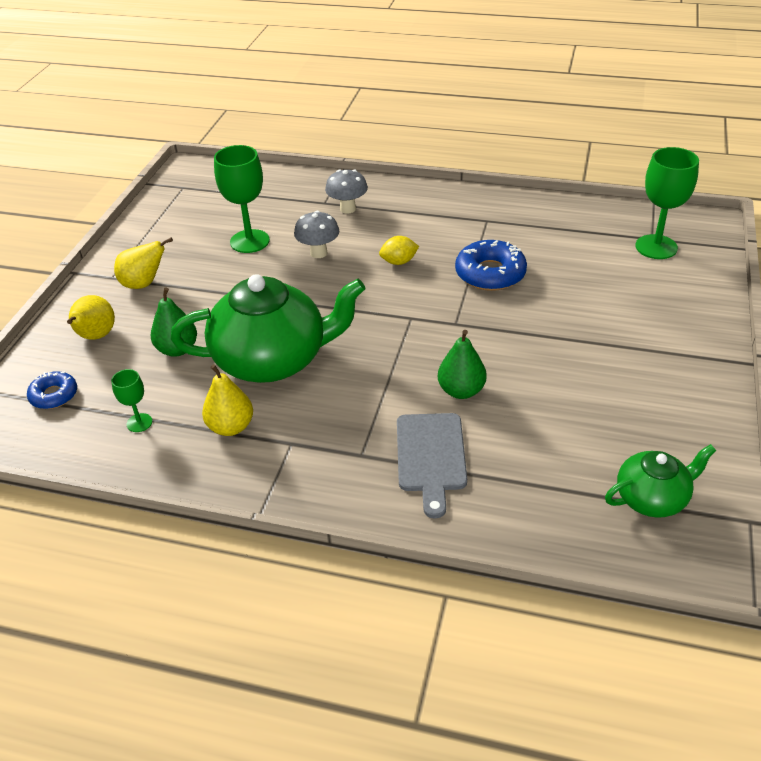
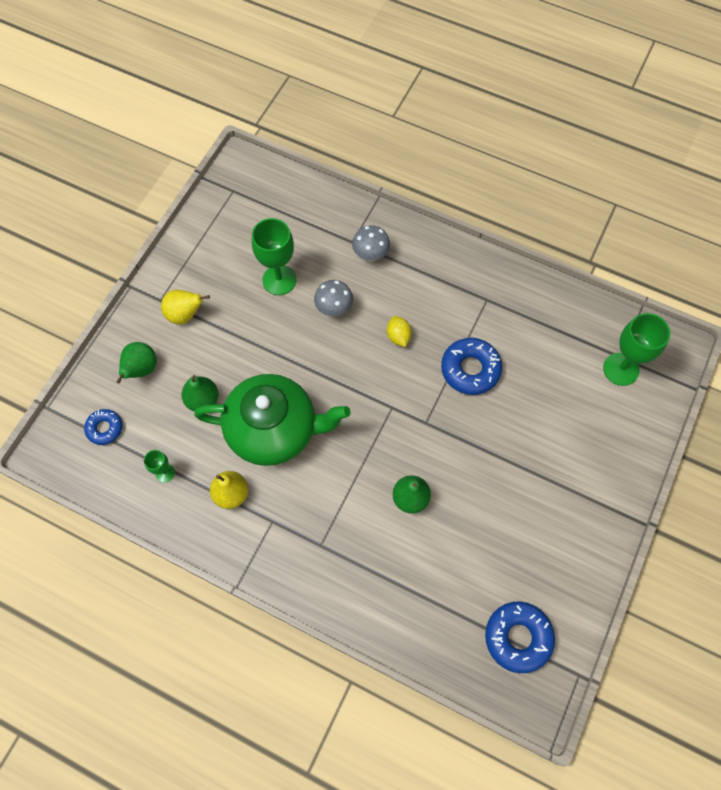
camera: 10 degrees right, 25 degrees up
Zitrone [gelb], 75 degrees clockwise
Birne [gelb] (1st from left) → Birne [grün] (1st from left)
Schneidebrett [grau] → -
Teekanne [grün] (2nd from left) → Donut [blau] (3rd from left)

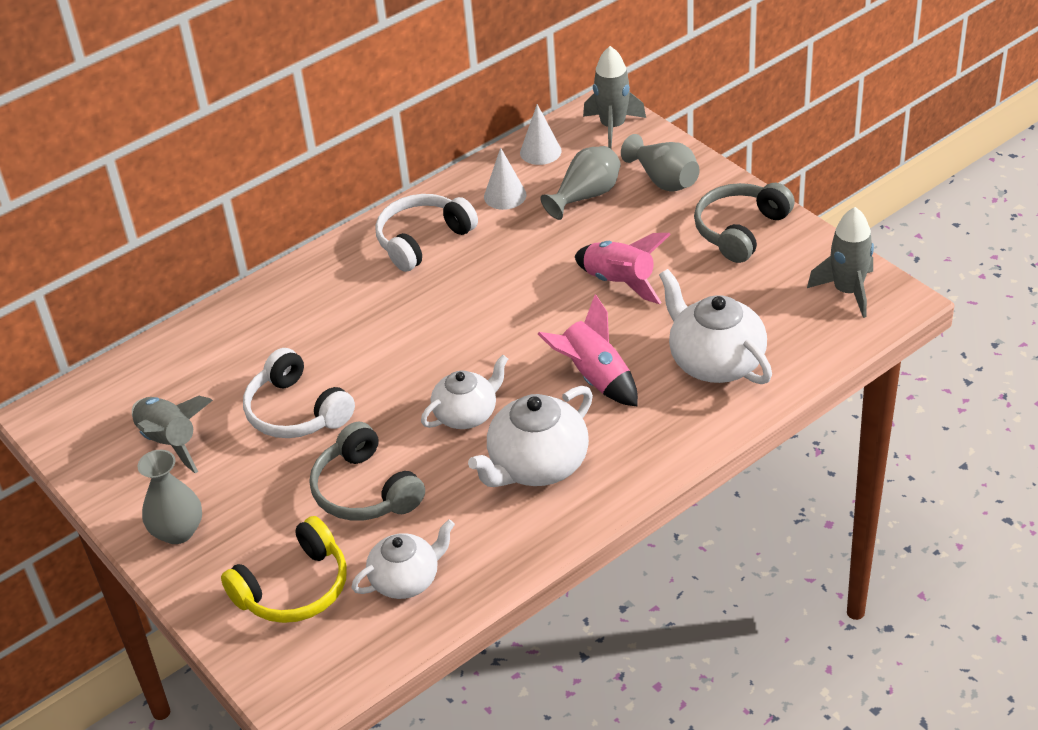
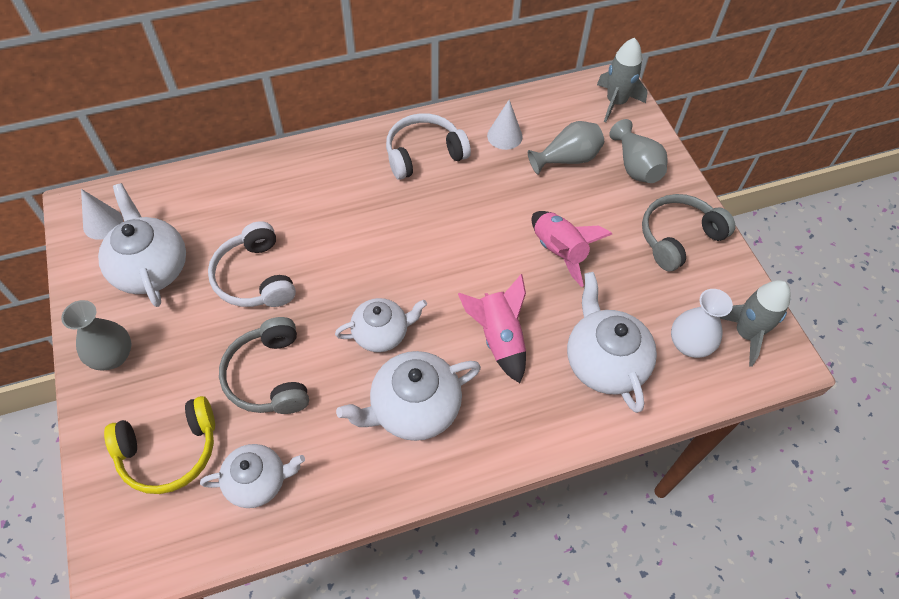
camera: 15 degrees right, 15 degrees up
Kegel [weiß] (2nd from left in the first image) → Kegel [weiß] (1st from left), moved
Rakete [grau] (1st from left) → Teekanne [weiß] (1st from left)
- → Vase [weiß]

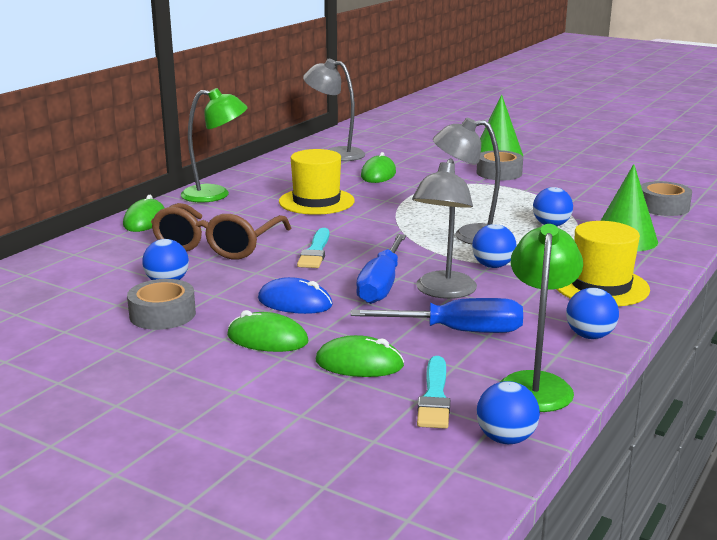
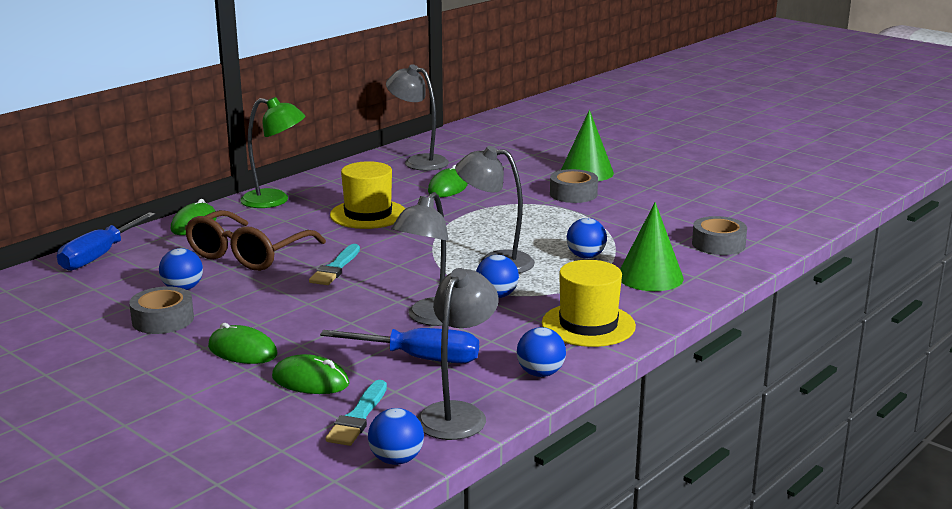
camera: 10 degrees right, 0 degrees up
Lampe [grün] (2nd from left) → Lampe [grau] (3rd from left)
Schraubenzieher [blau] (1st from left), moved
Computermaus [blau] → -

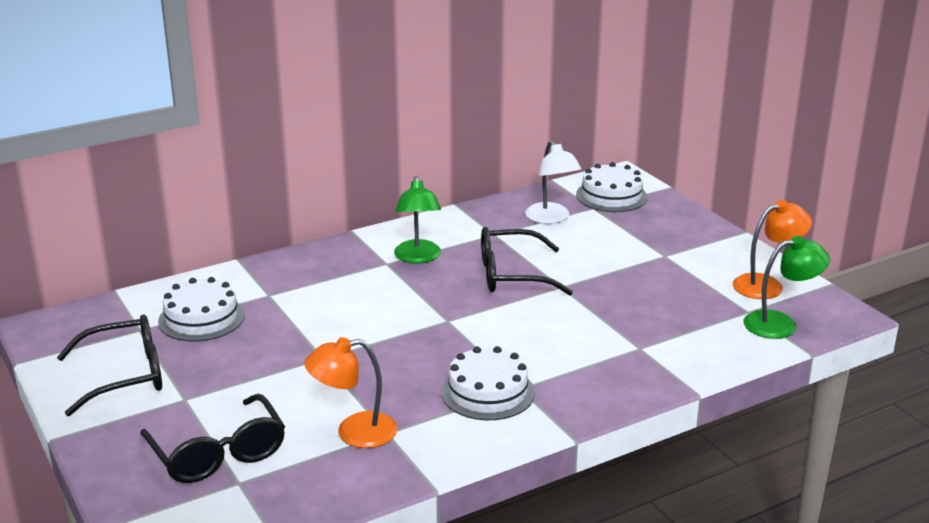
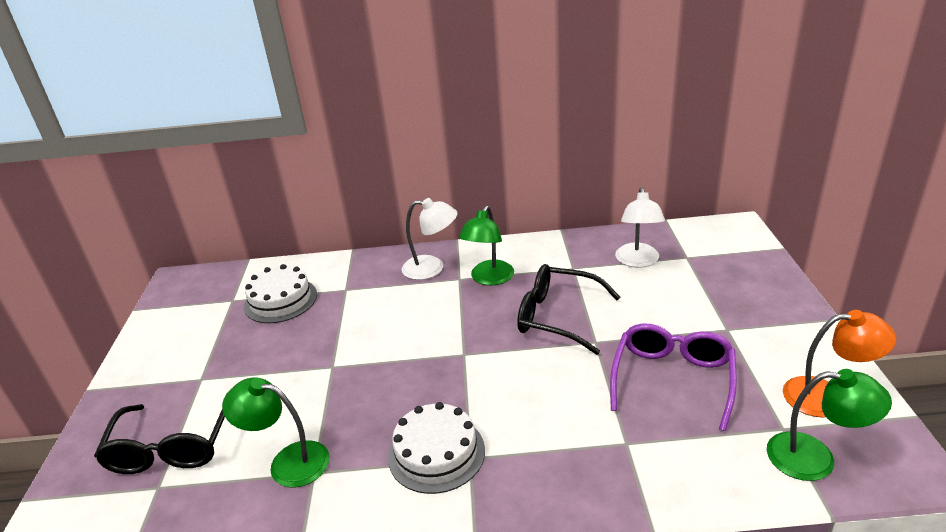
camera: 30 degrees right, 5 degrees up
Kuchen [weiß] (3rd from left) → -
Brille [schwarz] (1st from left) → -
Lampe [orange] (1st from left) → Lampe [grün] (1st from left)
- → Lampe [weiß] (1st from left)
- → Brille [lila]

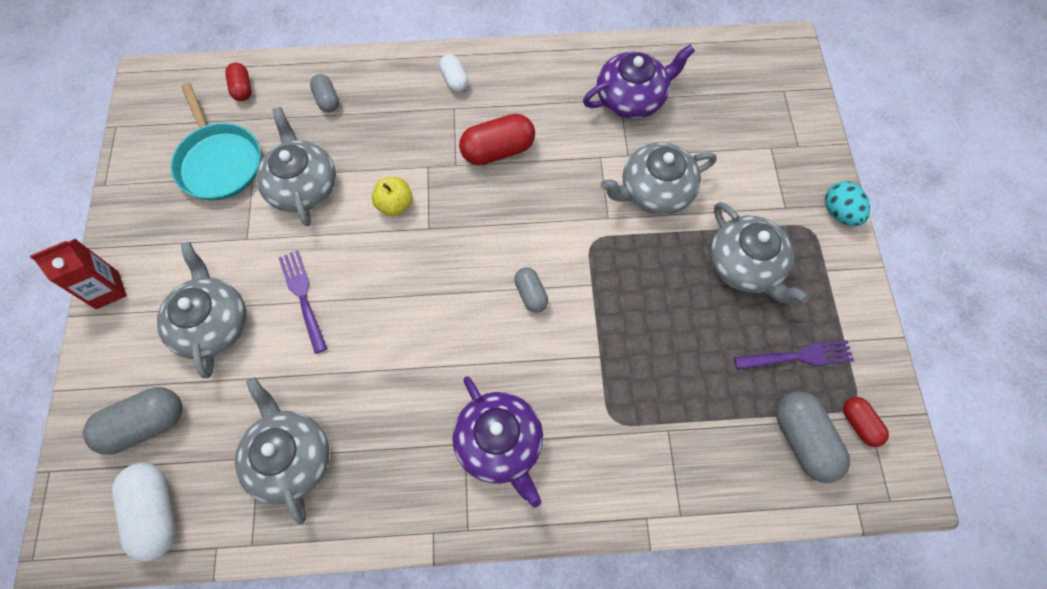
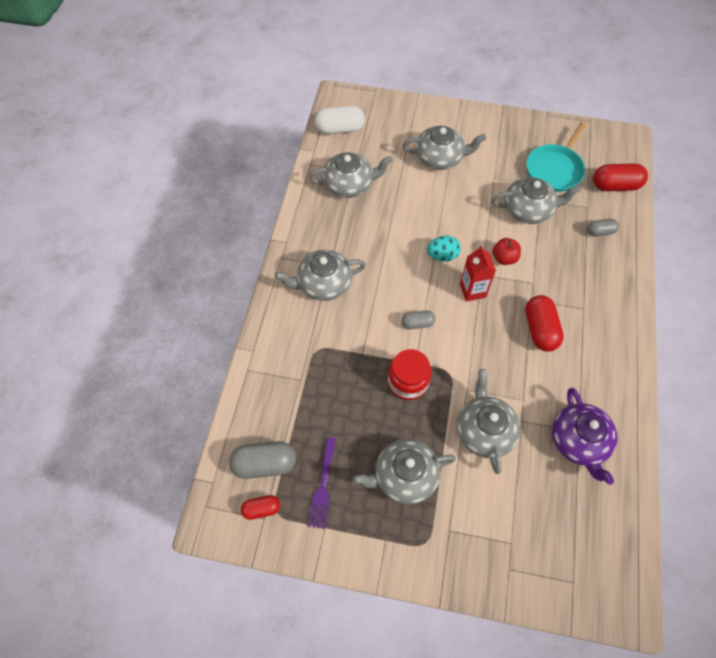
camera: 105 degrees right, 5 degrees down
Kapsel [weiß] (2nd from left) → -
Kapsel [rot] (1st from left in the first image) → Kapsel [rot] (3rd from left), x1.73
Pfanne [türkis], 45 degrees counterclockwise
Apfel [gelb] → Apfel [rot]
Ei [türkis], moved
Getränkekarton [rot], moved
Gabel [lila] (1st from left) → -
Teekanne [lila] (1st from left) → Teekanne [grau] (1st from left)
Kapsel [grau] (1st from left) → -
- → Einmachglas [rot]

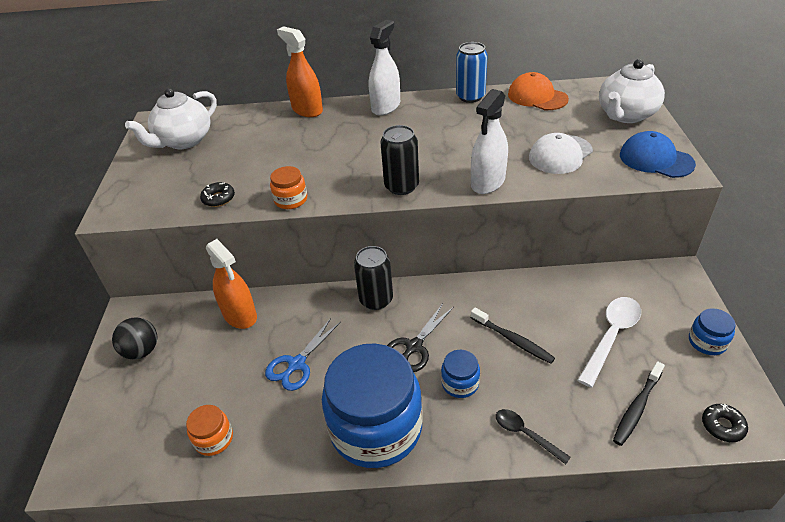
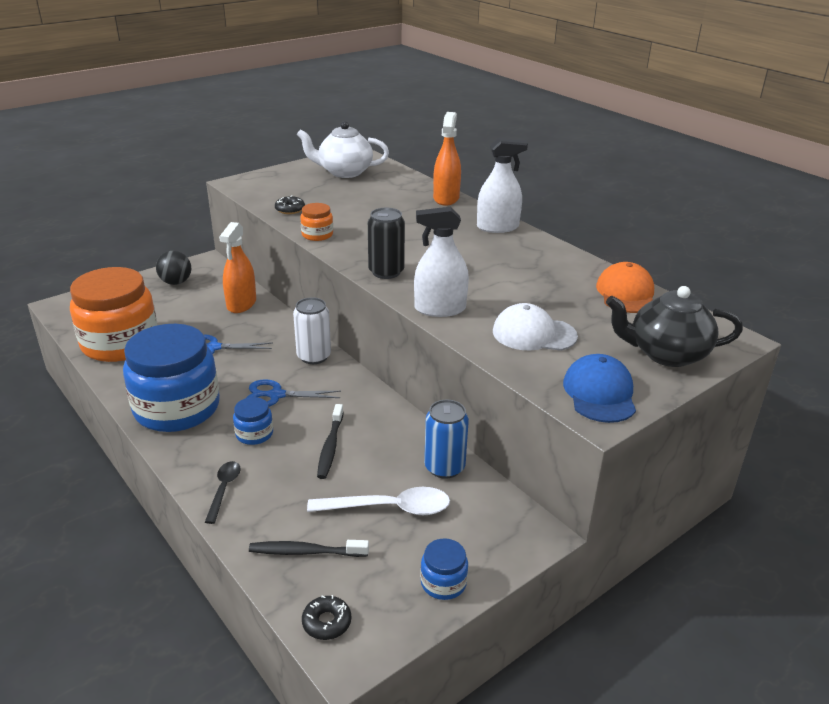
camera: 50 degrees right, 10 degrees down
Dose [blau], moved
Teekanne [weiß] (2nd from left) → Teekanne [schwarz]
Dose [schwarz] (1st from left) → Dose [weiß]
Schere [schwarz] → Schere [blau] (2nd from left)
Einmachglas [orange] (1st from left), x2.35

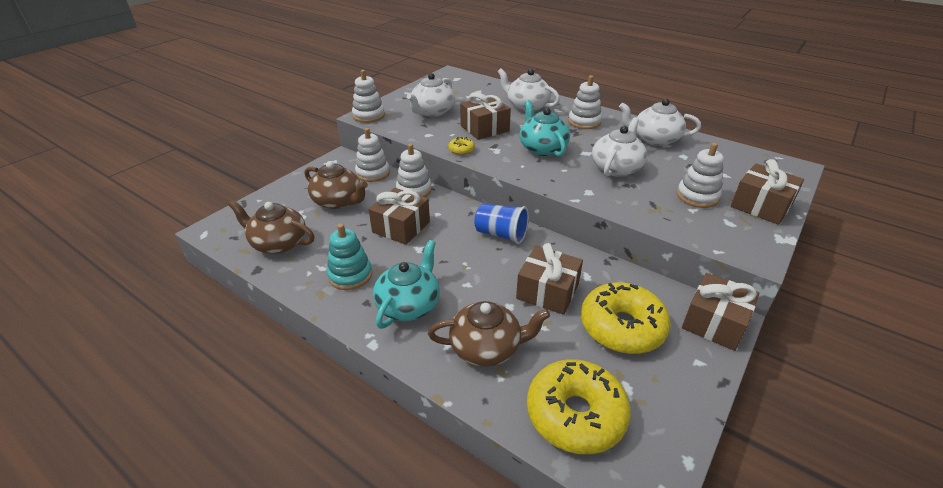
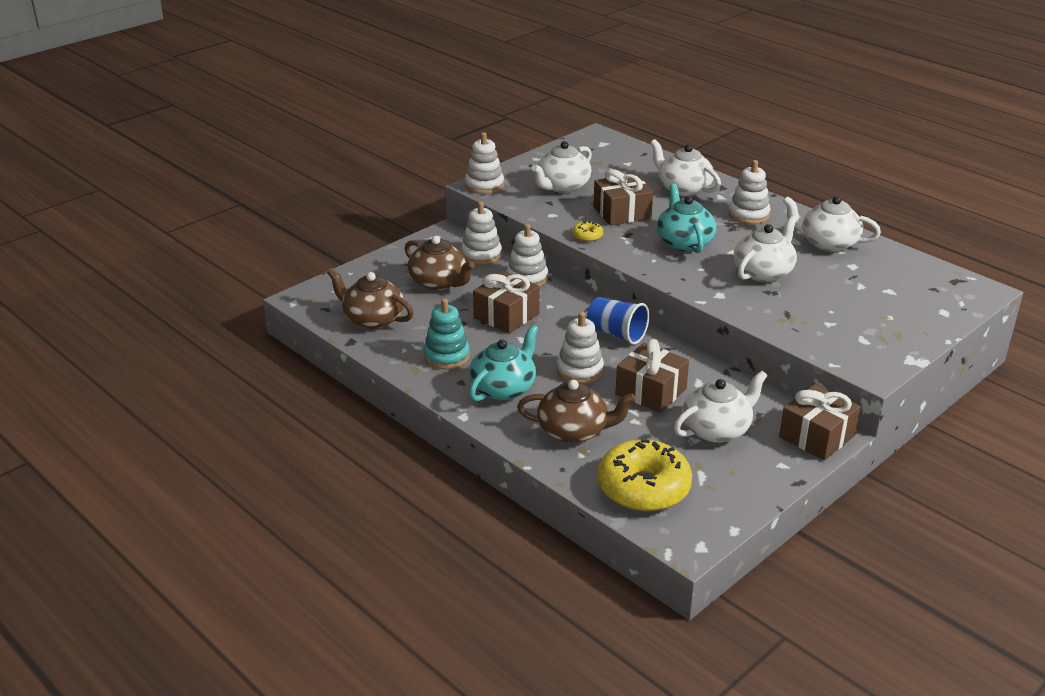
camera: 10 degrees right, 5 degrees down
Stapelspielzeug [weiß] (5th from left in the first image) → Stapelspielzeug [weiß] (4th from left), moved
Geschenk [braun] (5th from left) → -
Donut [gelb] (3rd from left) → Teekanne [weiß] (3rd from left)

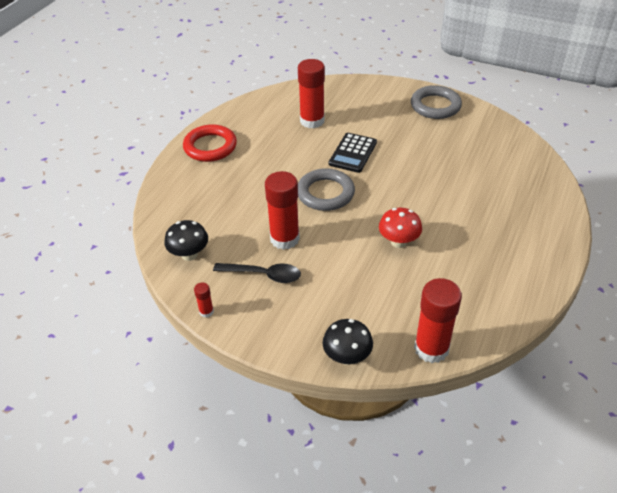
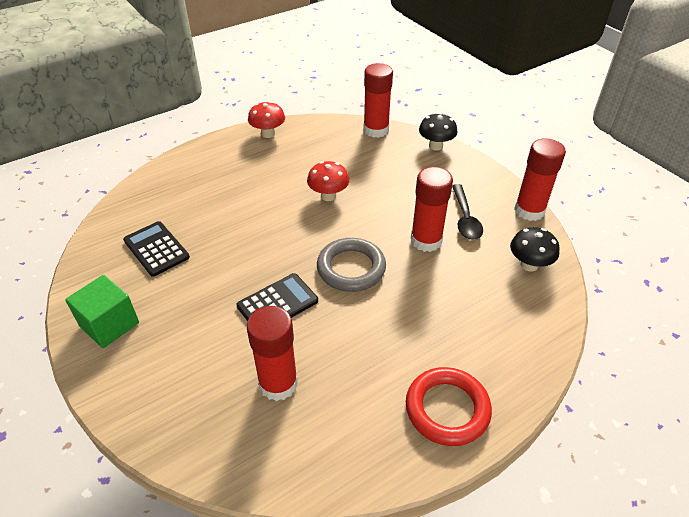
camera: 150 degrees left, 0 degrees up
Ring [grau] (2nd from left) → Kubus [grün]
Löffel [schwarz], 135 degrees counterclockwise
Klebestift [rot] (1st from left in the first image) → Klebestift [rot] (4th from left), x2.26
- → Pilz [rot] (1st from left)
- → Taschenrechner [schwarz] (1st from left)

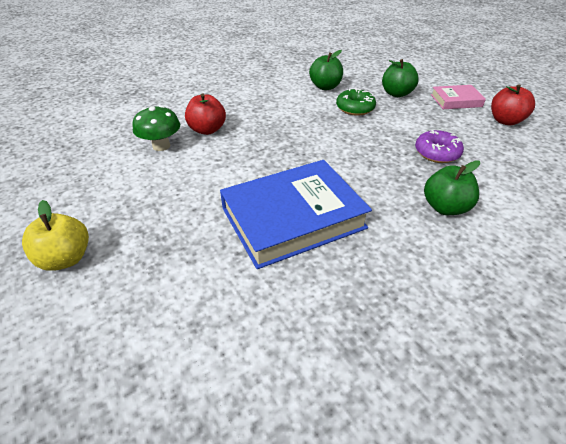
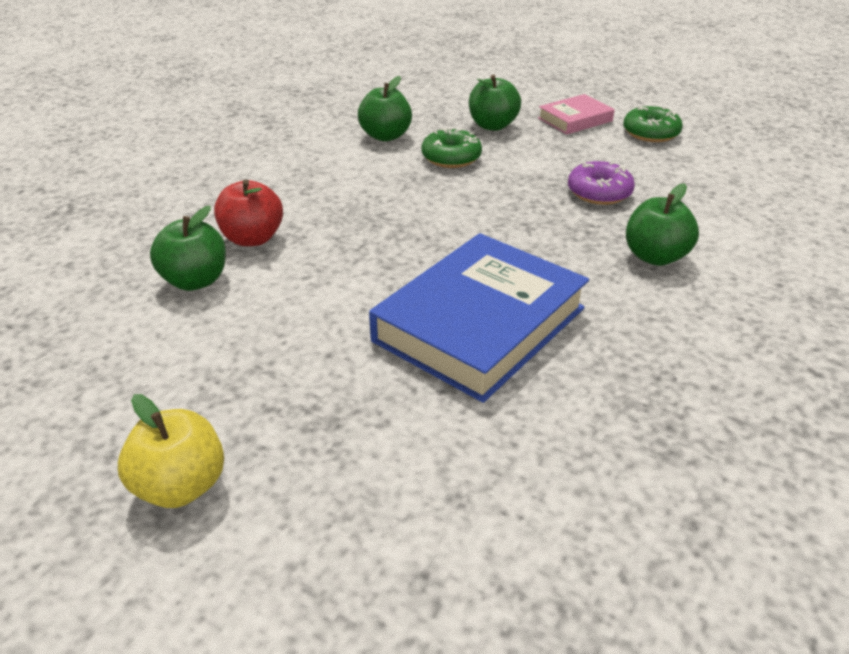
camera: 25 degrees left, 5 degrees down
Apfel [rot] (2nd from left) → Donut [grün] (2nd from left)
Pilz [grün] → Apfel [grün] (1st from left)

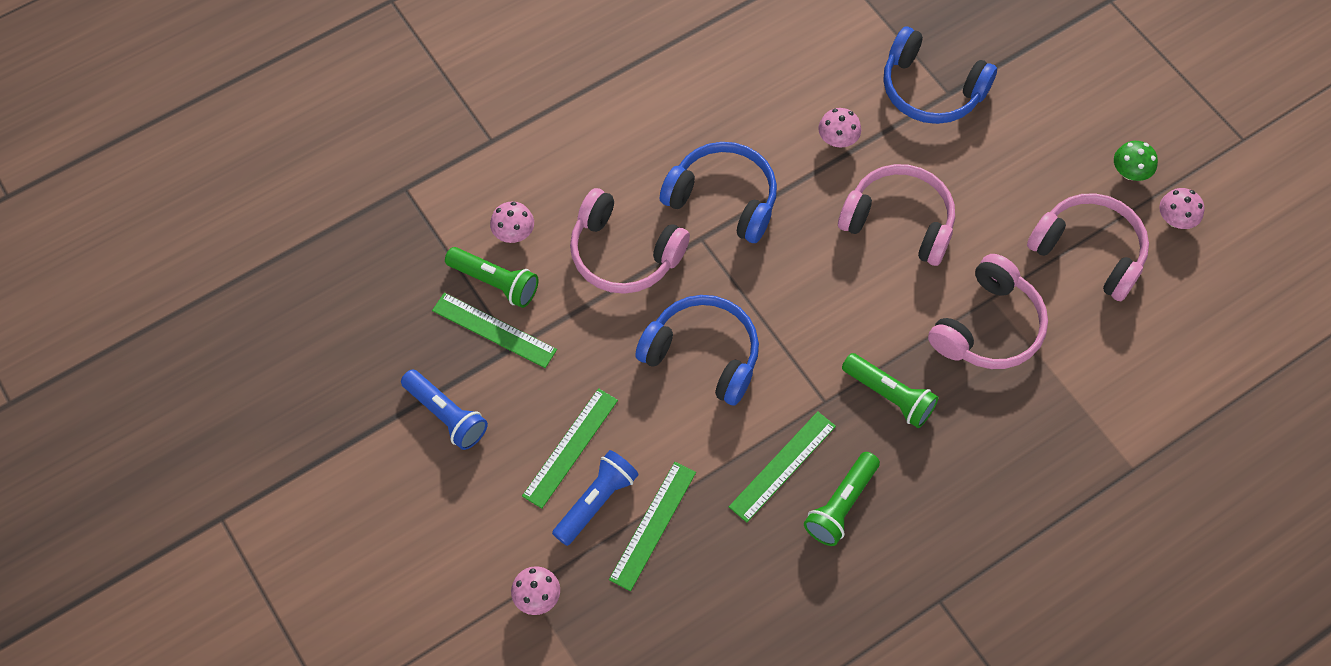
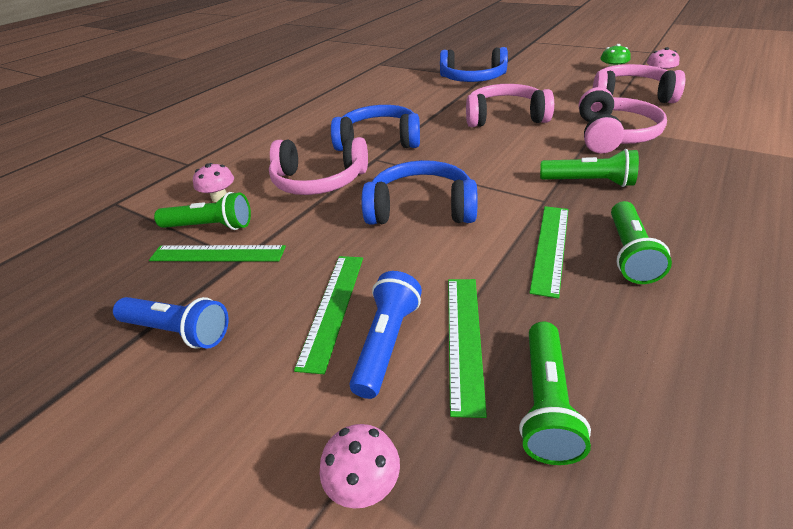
camera: 20 degrees left, 25 degrees down
Pilz [rosa] (3rd from left) → -
- → Taschenlampe [grün] (2nd from left)

